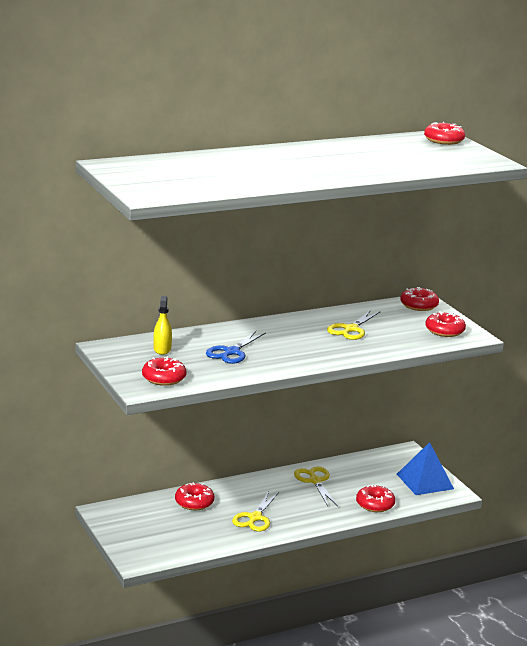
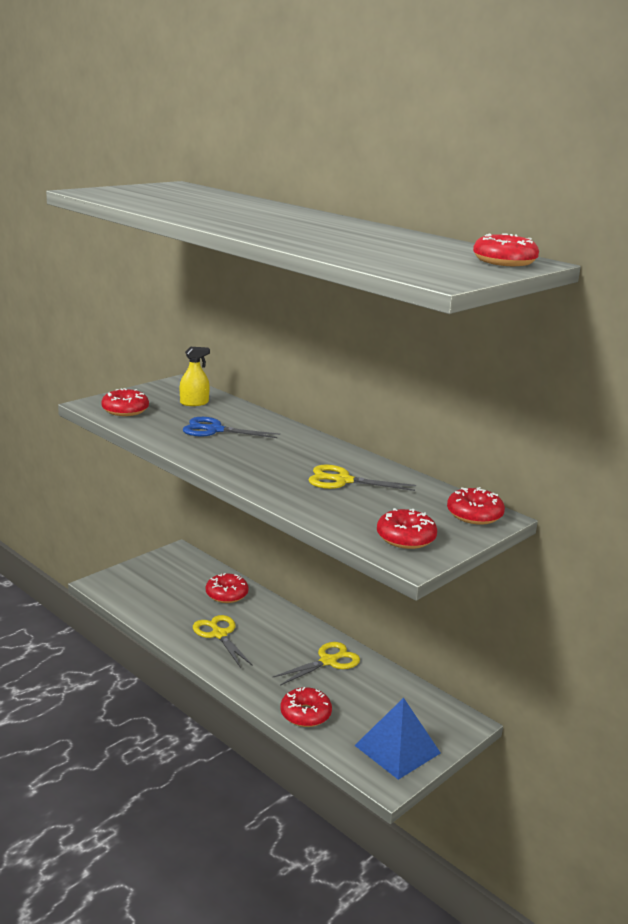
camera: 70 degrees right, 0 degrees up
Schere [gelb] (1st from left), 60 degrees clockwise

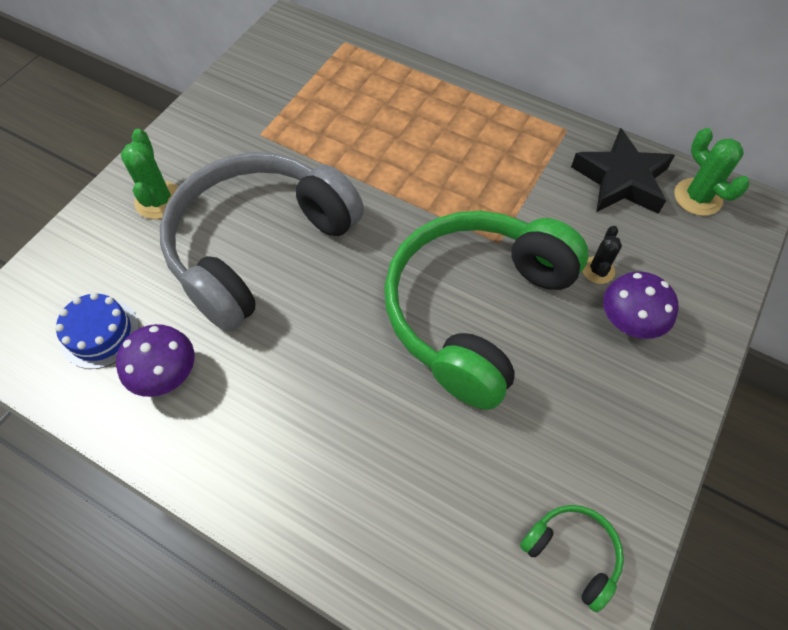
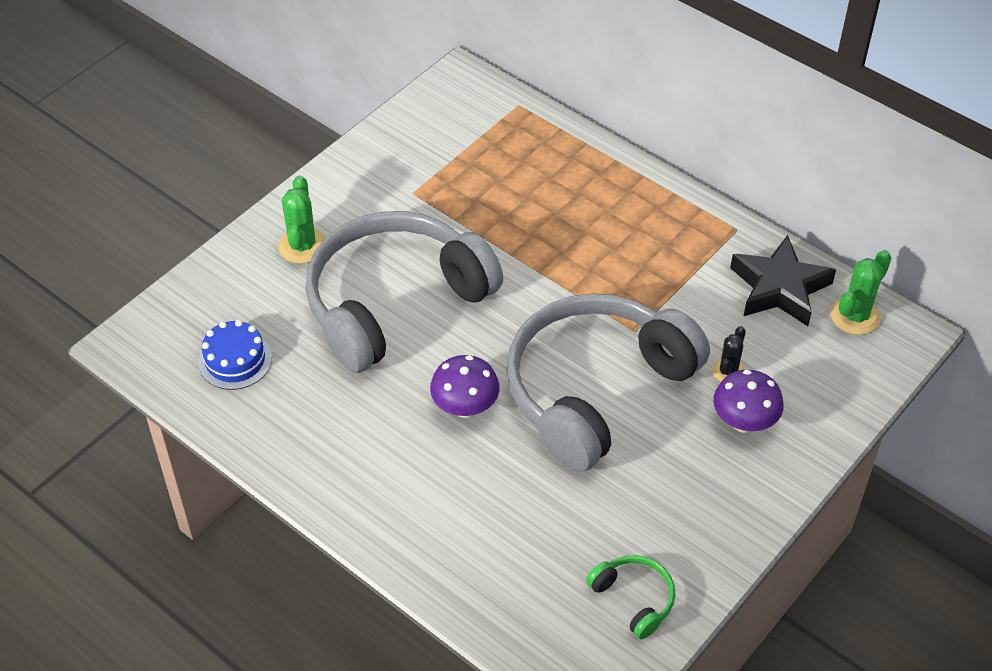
camera: 10 degrees right, 10 degrees down
Kaktus [grün] (2nd from left), 60 degrees clockwise
Kopfhörer [grün] (1st from left) → Kopfhörer [grau] (2nd from left)
Pilz [lila] (1st from left), moved

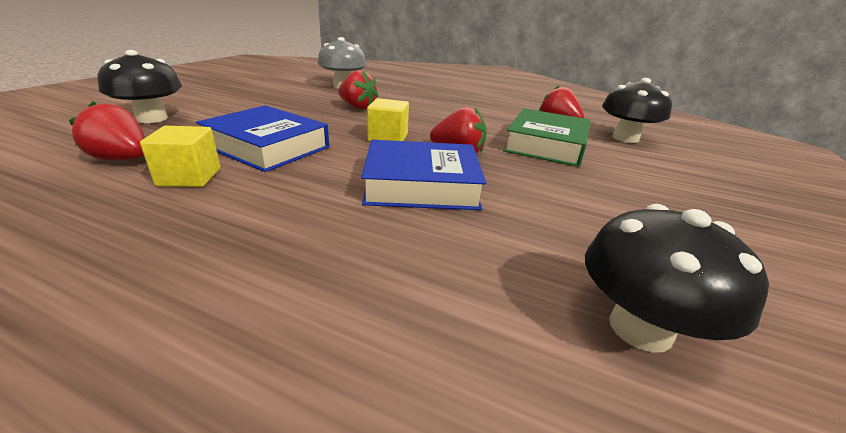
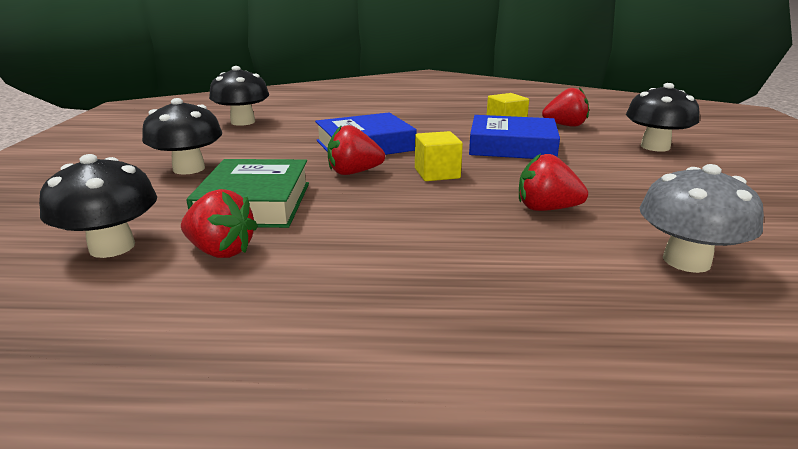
camera: 160 degrees right, 5 degrees down
- → Pilz [schwarz] (2nd from left)

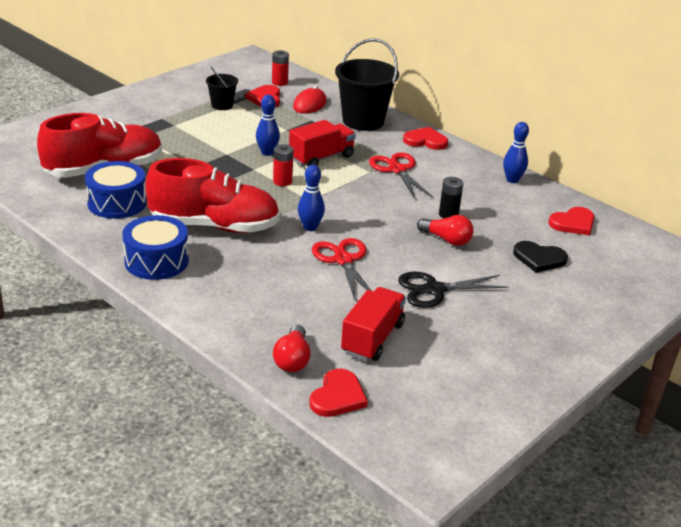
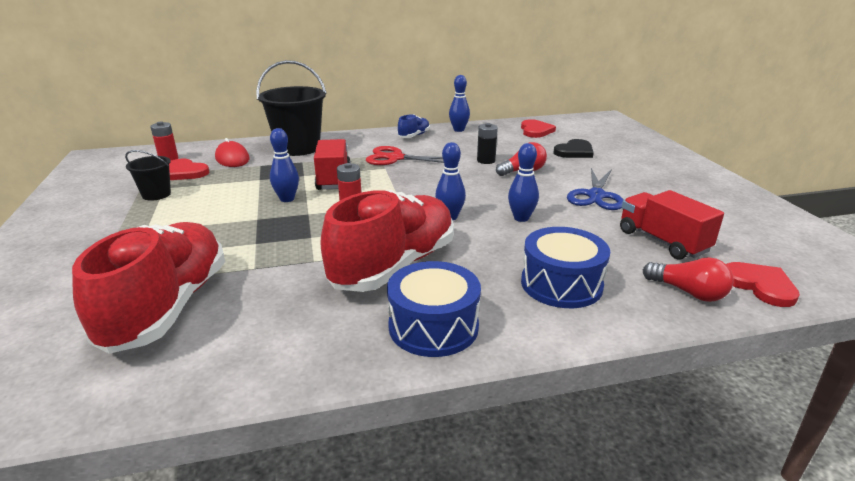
camera: 55 degrees left, 5 degrees down
Herz [rot] (3rd from left) → -
Trommel [blau] (1st from left in the first image) → Trommel [blau] (2nd from left), moved
Schere [rot] (1st from left) → Bowlingkegel [blau] (4th from left)
Schere [schwarz] → Schere [blau]
- → Schuh [blau]

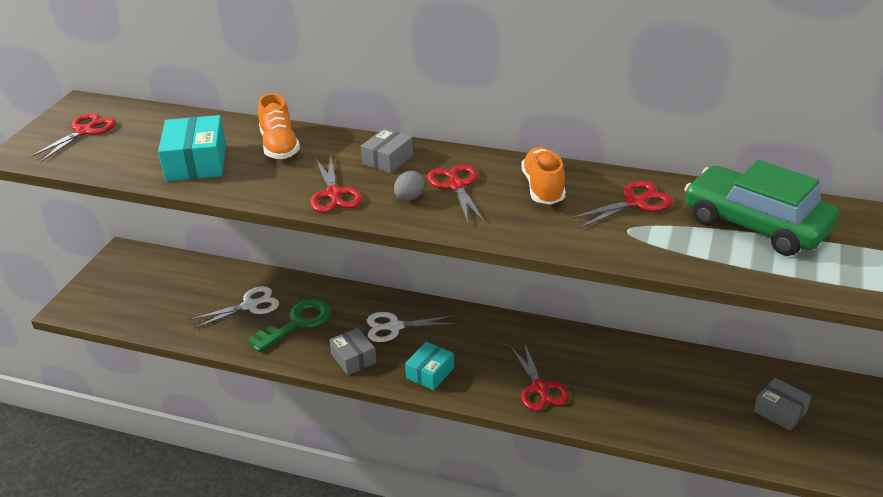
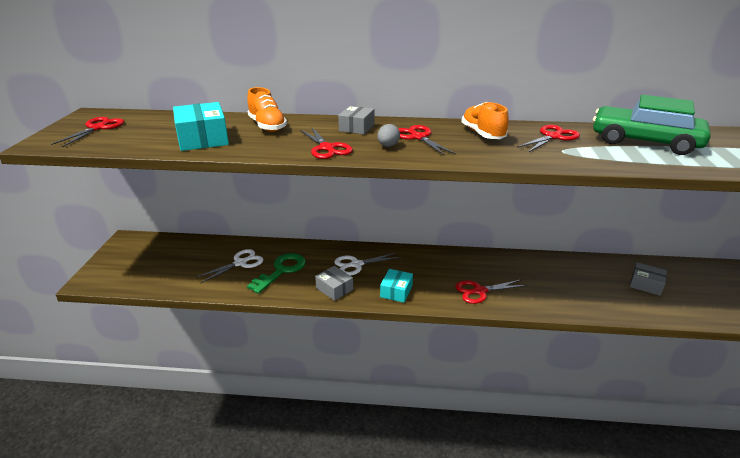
camera: 15 degrees left, 5 degrees down
Schere [rot] (4th from left), 105 degrees clockwise

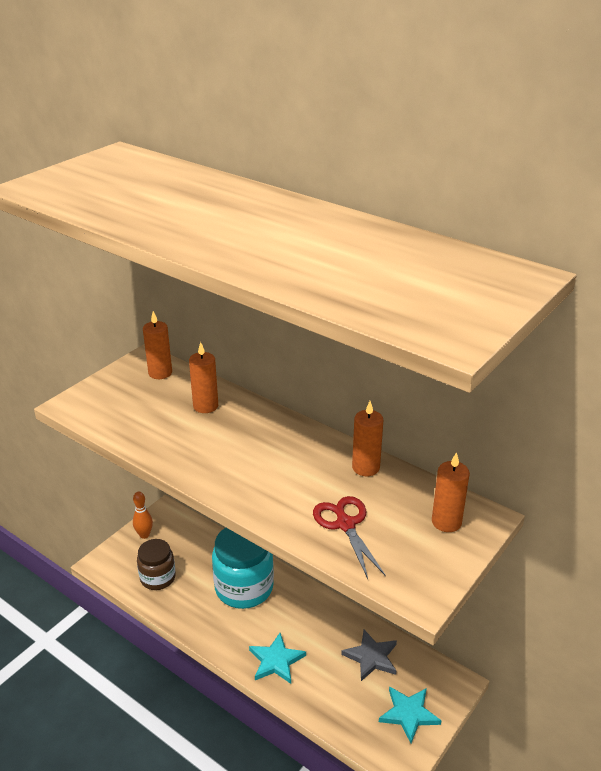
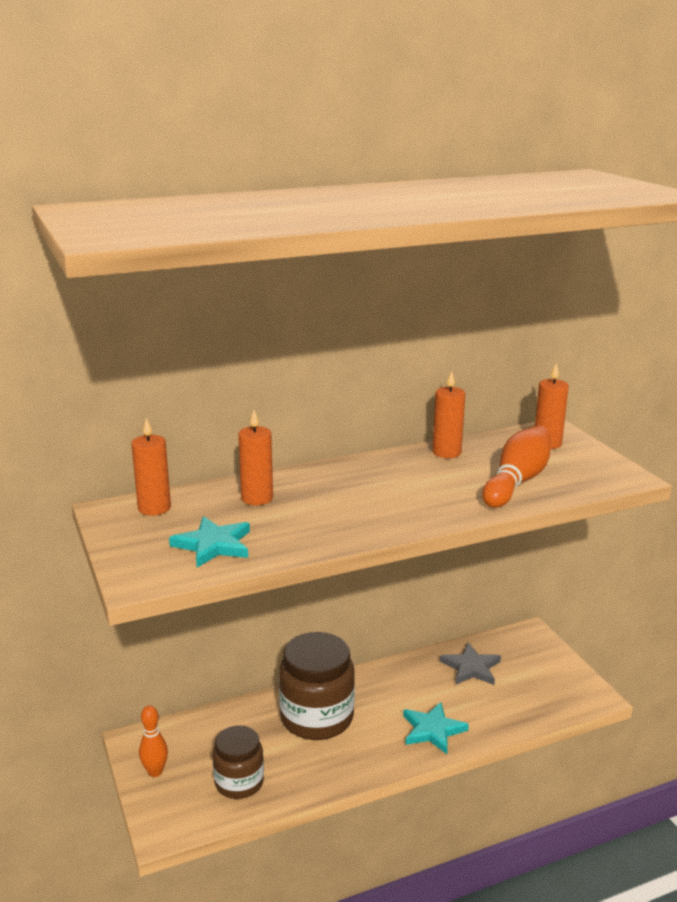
camera: 60 degrees left, 10 degrees down
Schere [rot] → Bowlingkegel [orange] (2nd from left)
Einmachglas [türkis] → Einmachglas [braun] (2nd from left)
Stern [türkis] (2nd from left in the first image) → Stern [türkis] (1st from left), moved

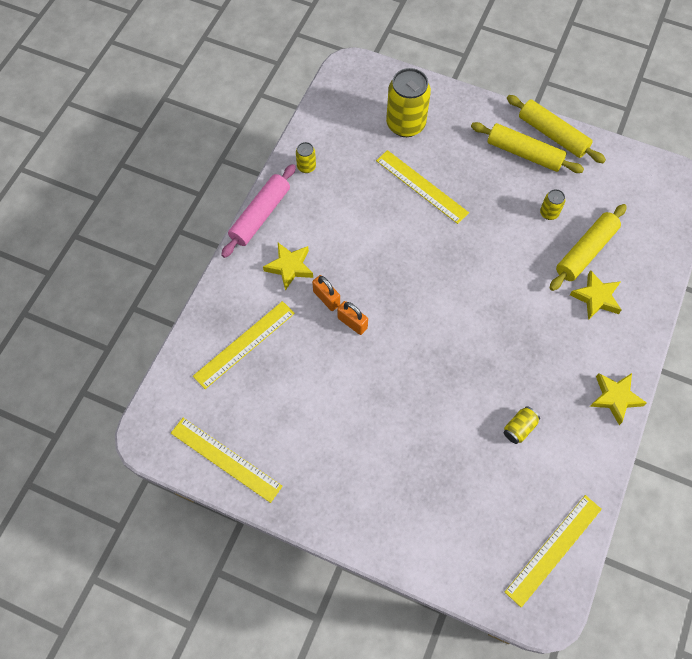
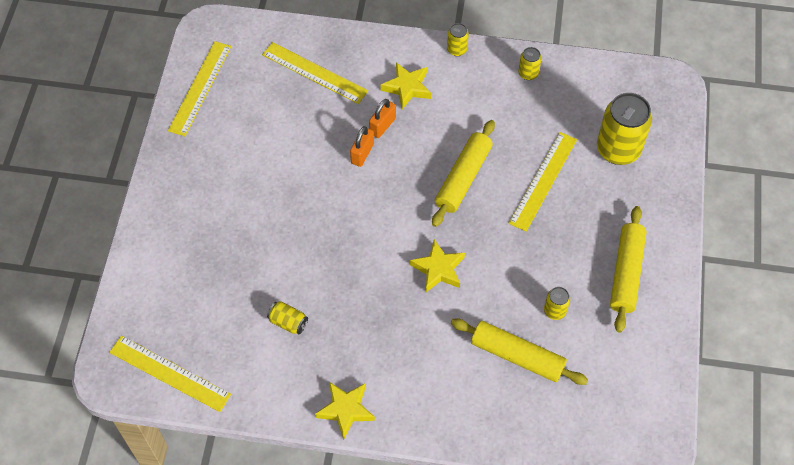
camera: 75 degrees right, 5 degrees down
Nudelholz [gelb] (2nd from left in the first image) → Nudelholz [gelb] (1st from left), moved
Nudelholz [rosa] → Dose [gelb] (2nd from left)
Stern [gelb] (2nd from left in the first image) → Stern [gelb] (3rd from left), moved

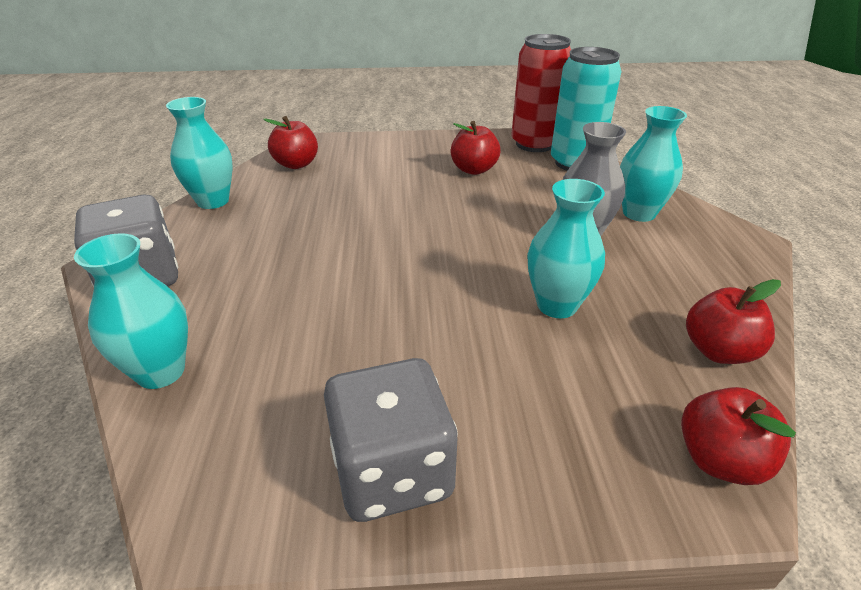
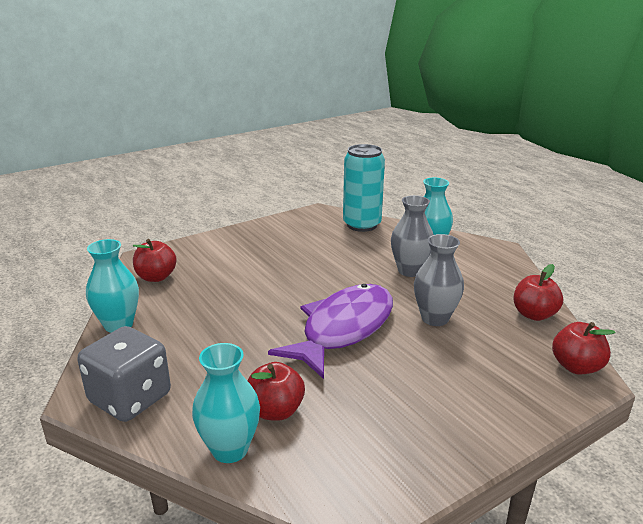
camera: 30 degrees left, 10 degrees down
Dose [rot] → -
Apfel [rot] (2nd from left), moved
Vase [türkis] (3rd from left) → Vase [grau] (2nd from left)
Spielwürfel [grau] (2nd from left) → -
- → Fisch [lila]

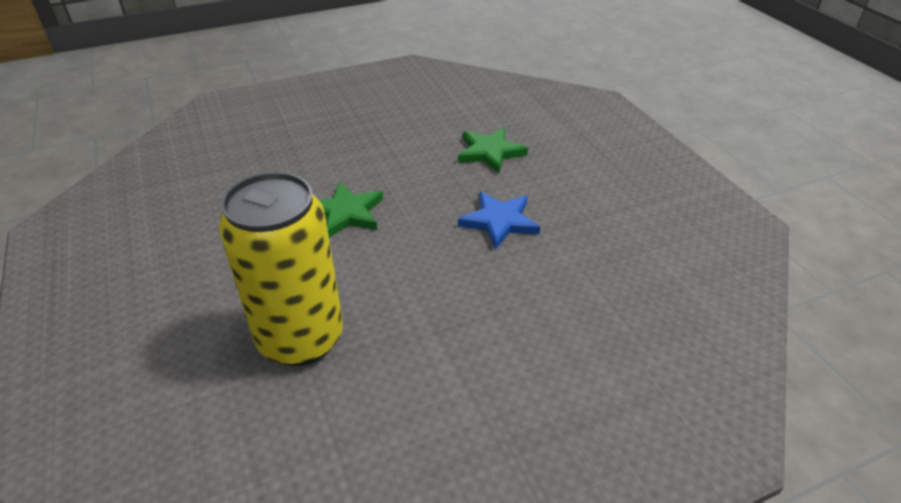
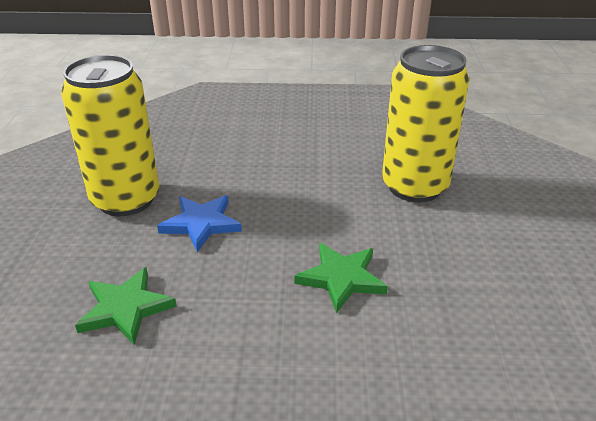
camera: 155 degrees left, 5 degrees down
- → Dose [gelb] (1st from left)

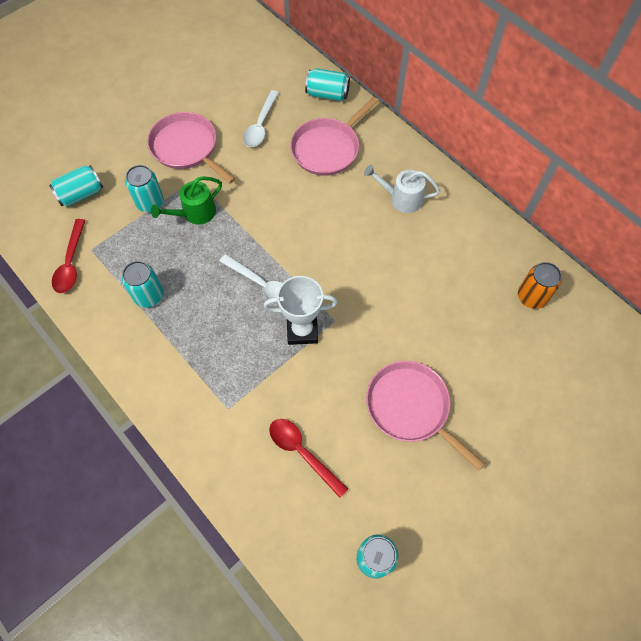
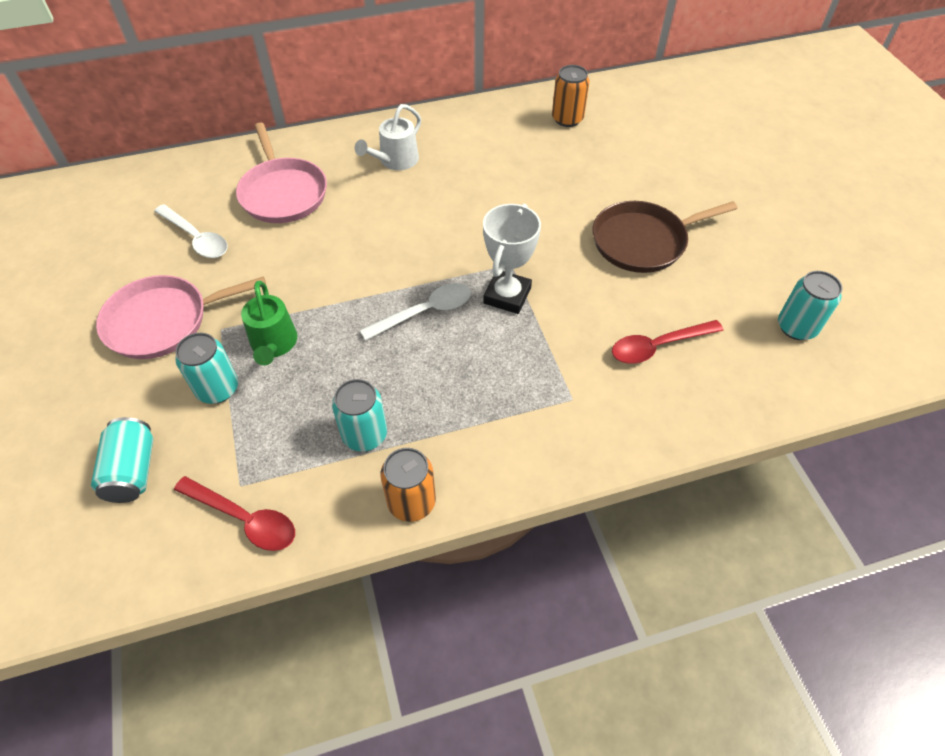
camera: 65 degrees left, 10 degrees down
Dose [türkis] (4th from left) → -
Pfanne [rosa] (3rd from left) → Pfanne [braun]
- → Dose [orange] (1st from left)

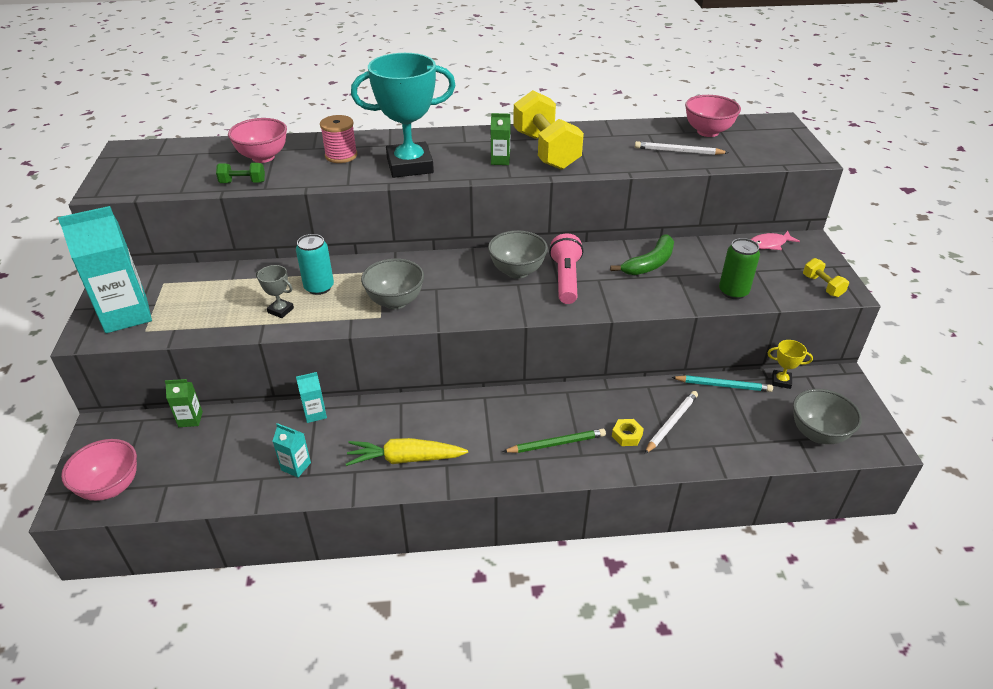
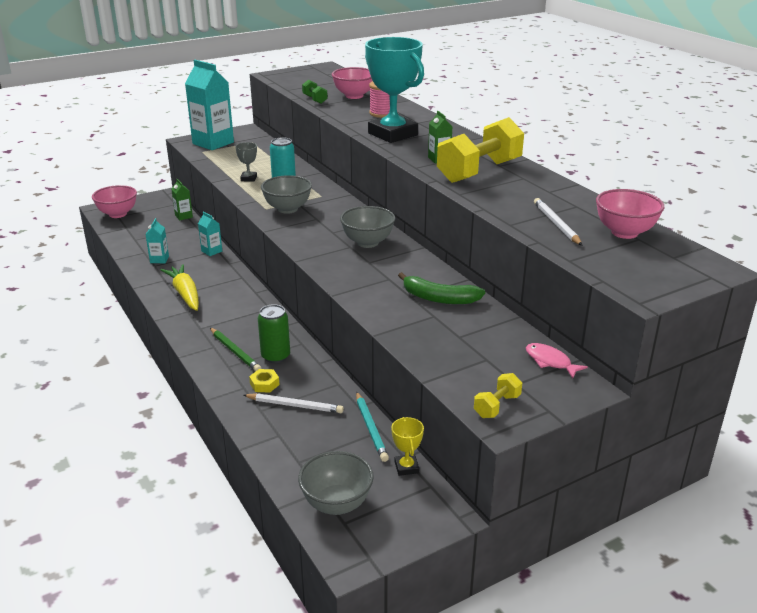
camera: 65 degrees right, 10 degrees down
Taschenlampe [rosa] → -
Dose [grün], moved

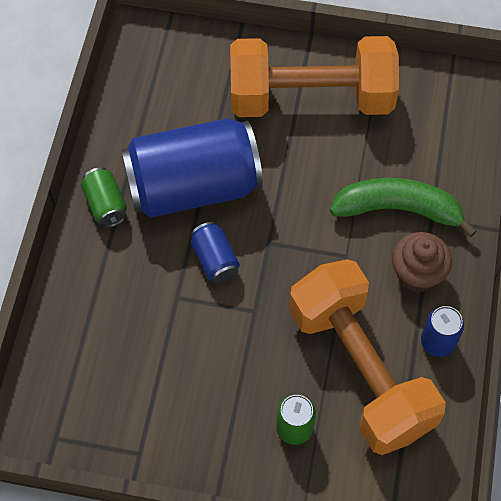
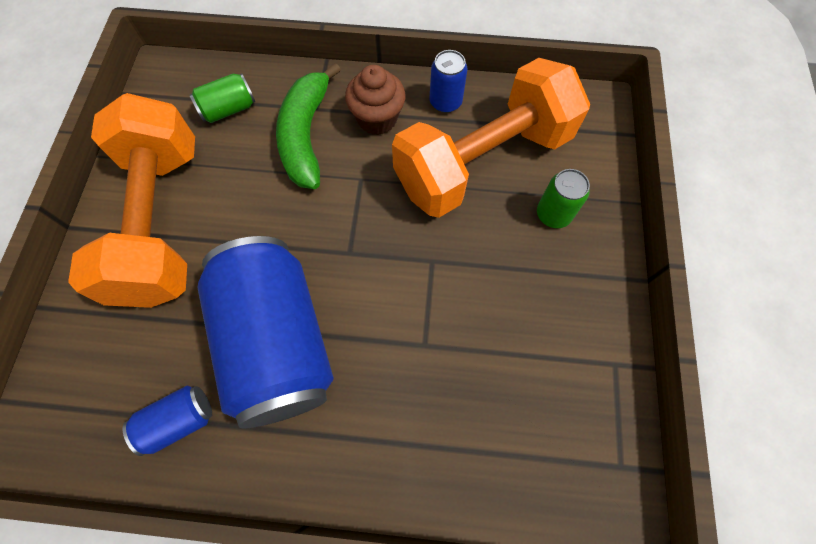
camera: 95 degrees left, 5 degrees up
Dose [grün] (1st from left), moved
Dose [blau] (2nd from left in the first image) → Dose [blau] (1st from left), moved

